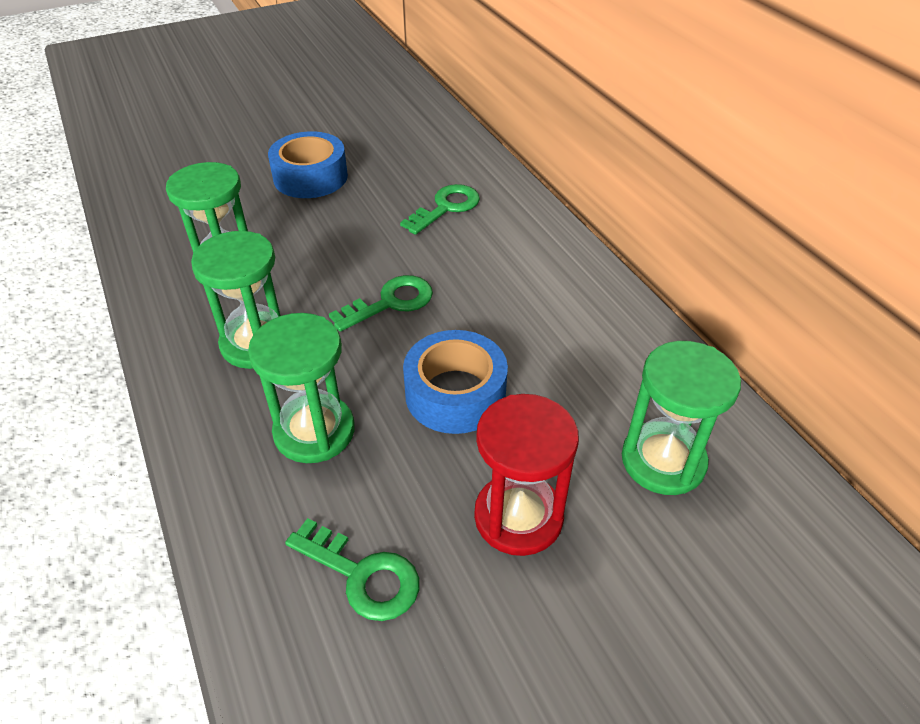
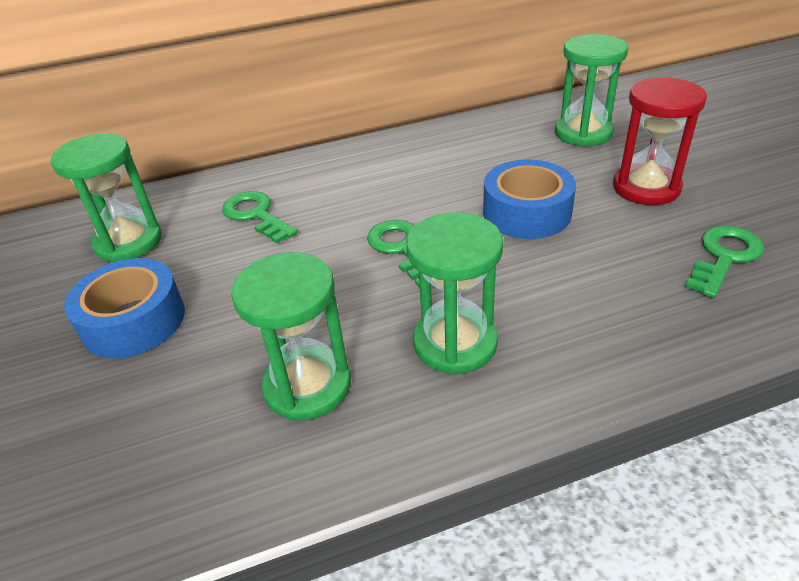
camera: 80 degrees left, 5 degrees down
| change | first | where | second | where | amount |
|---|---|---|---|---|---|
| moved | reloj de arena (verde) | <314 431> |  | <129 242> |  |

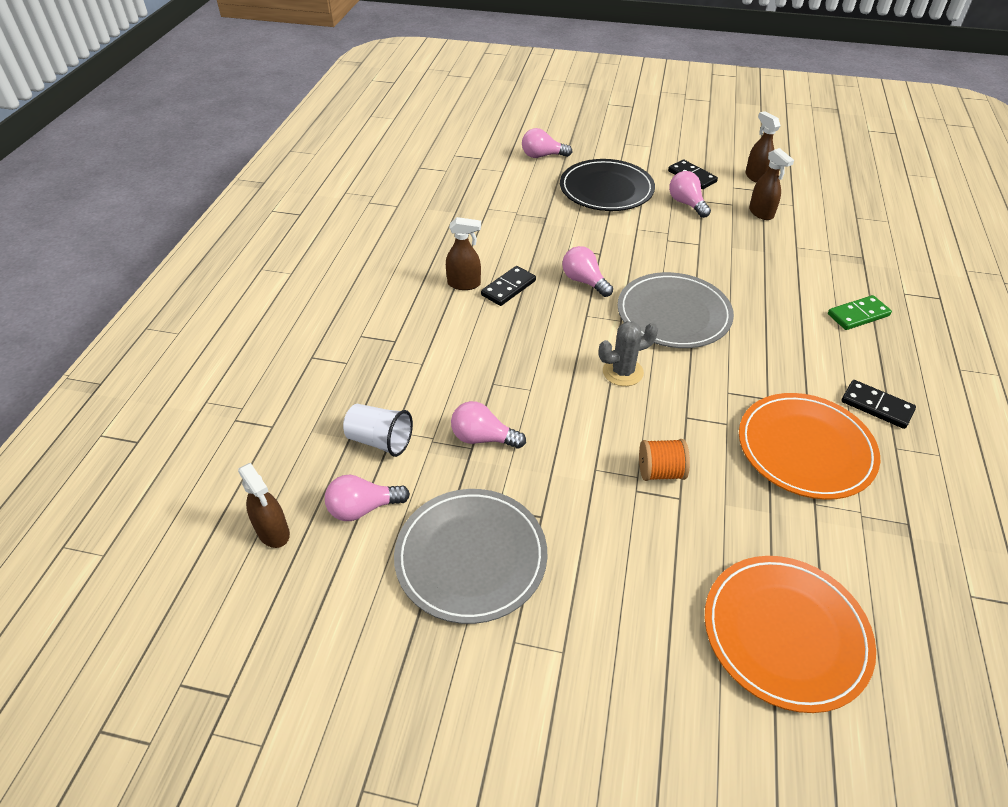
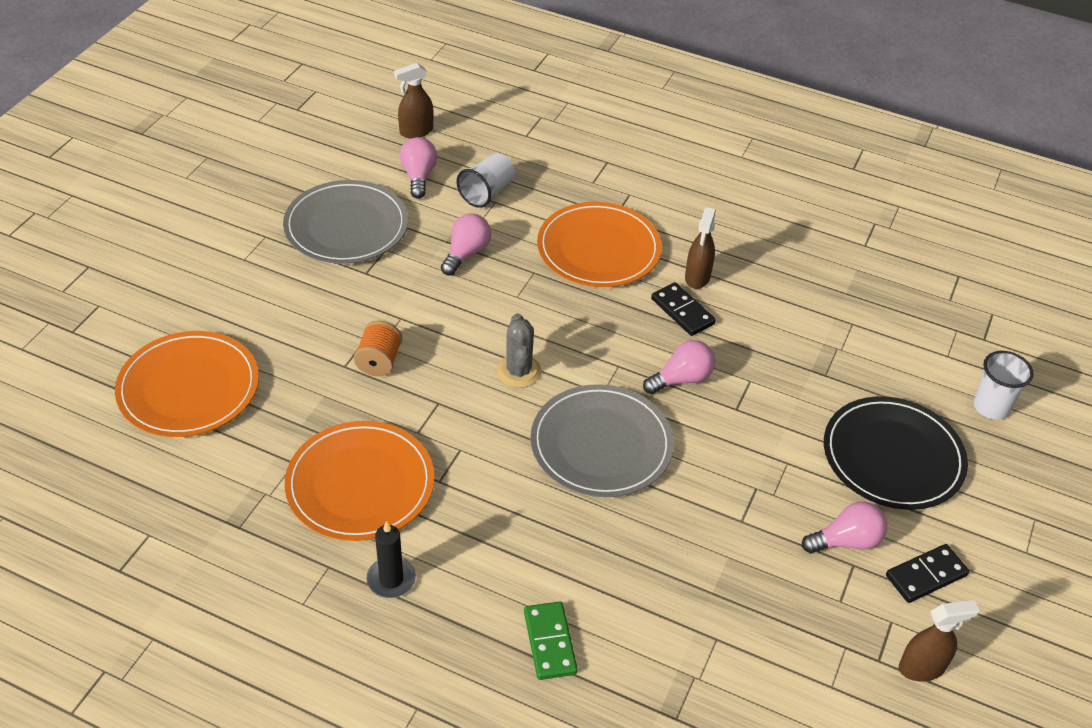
camera: 100 degrees right, 0 degrees up
| change | first | where | second | where | amount |
|---|---|---|---|---|---|
| replaced | bombilla (rosa) | <542 156> | vaso (blanco) | <991 406> |  |
| removed | pulverizador (marrón) | <761 213> |  |  |  |
| replaced | ficha de dominó (negro) | <876 406> | vela (negro) | <391 579> |  |
| added |  |  | plato (naranja) | <598 249> |  |

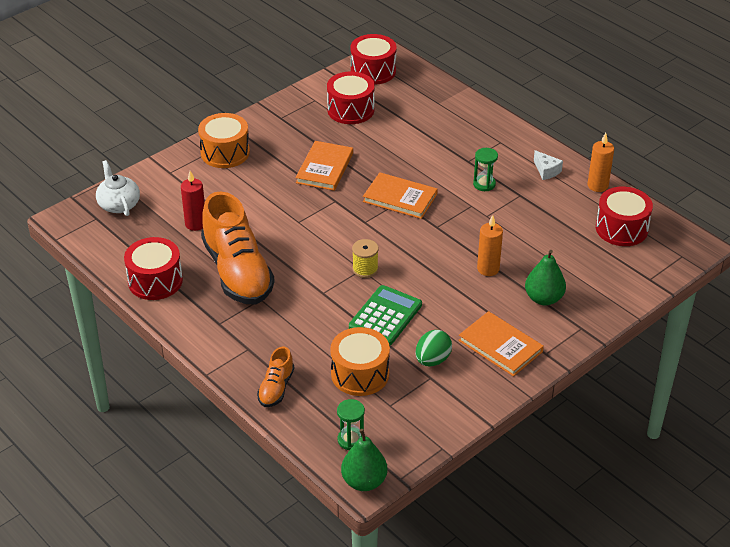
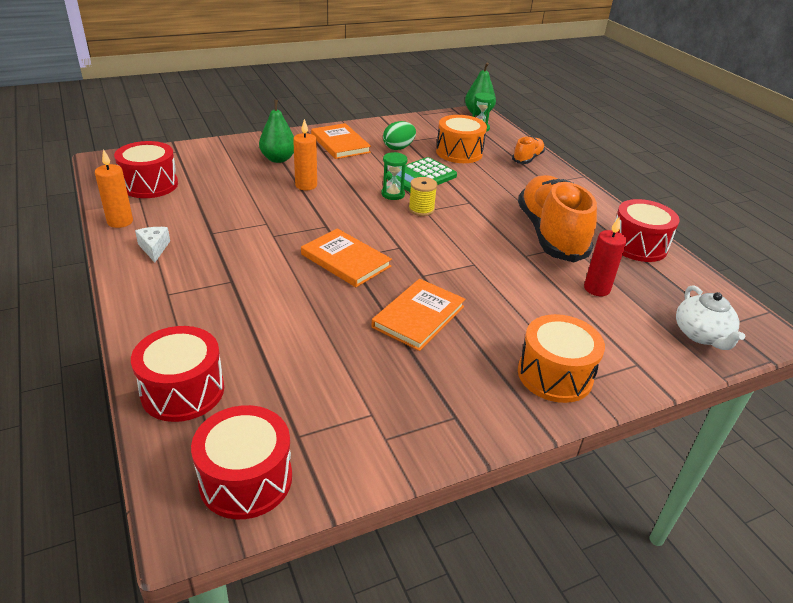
camera: 165 degrees left, 5 degrees down
| change | first | where | second | where | amount |
|---|---|---|---|---|---|
| moved | tambor (rojo) | <350 110> |  | <183 391> |  |
| moved | reloj de arena (verde) | <484 184> |  | <393 194> |  |

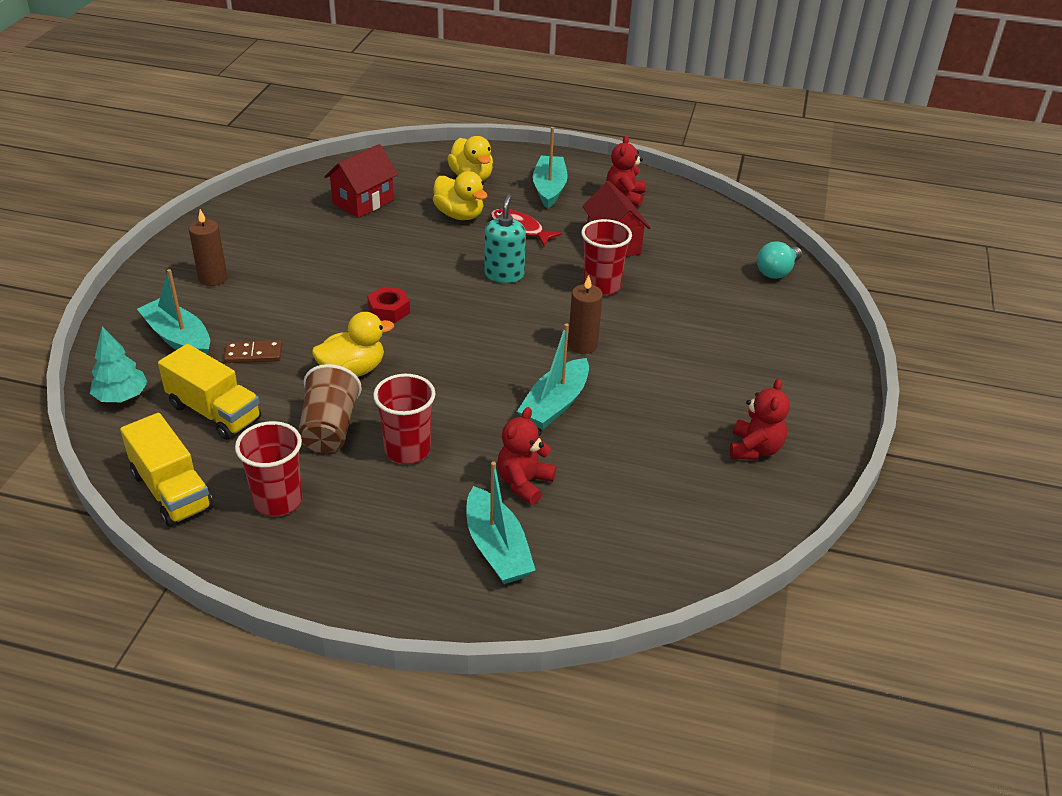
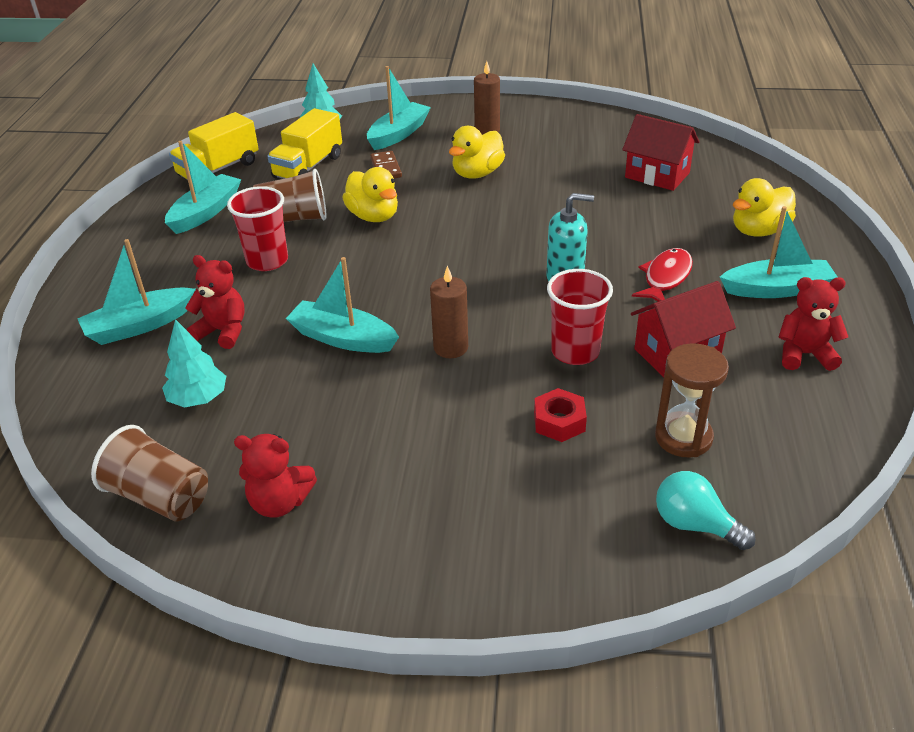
camera: 85 degrees right, 0 degrees up
| change | first | where | second | where | amount |
|---|---|---|---|---|---|
| moved | pato (amarillo) | <459 215> |  | <477 173> |  |
| moved | tuerca (rojo) | <389 310> |  | <559 421> |  |
| replaced | vaso (rojo) | <278 501> | barco (turquesa) | <206 212> |  |
| added |  |  | árbol (turquesa) | <198 399> |  |
| added |  |  | reloj de arena (marrón) | <683 437> |  |
| added |  |  | vaso (marrón) | <160 497> |  |

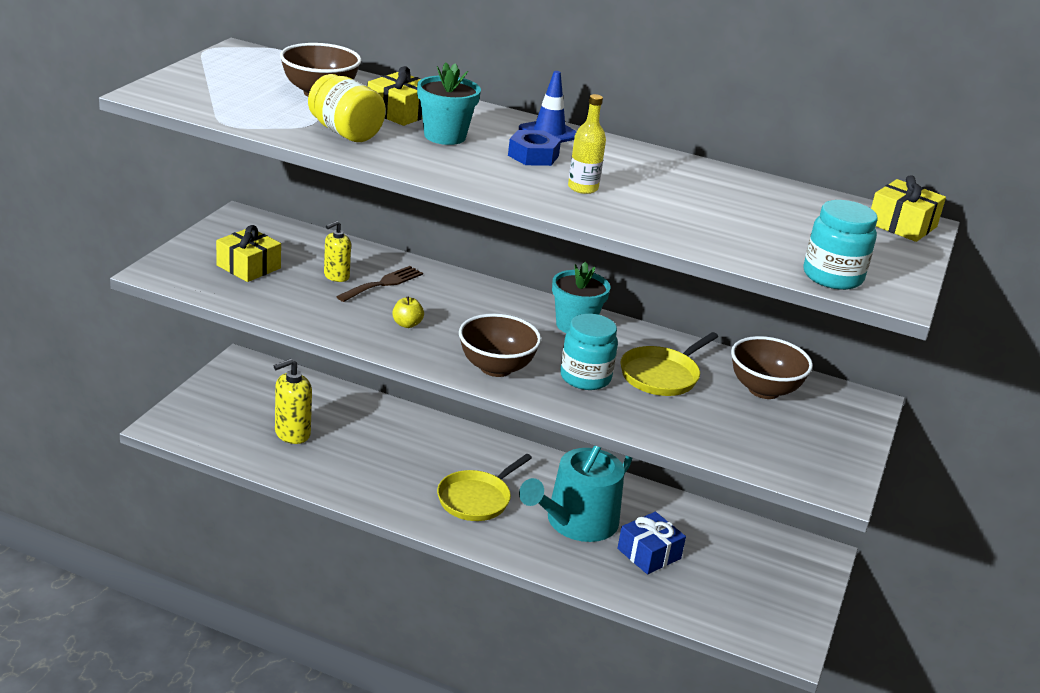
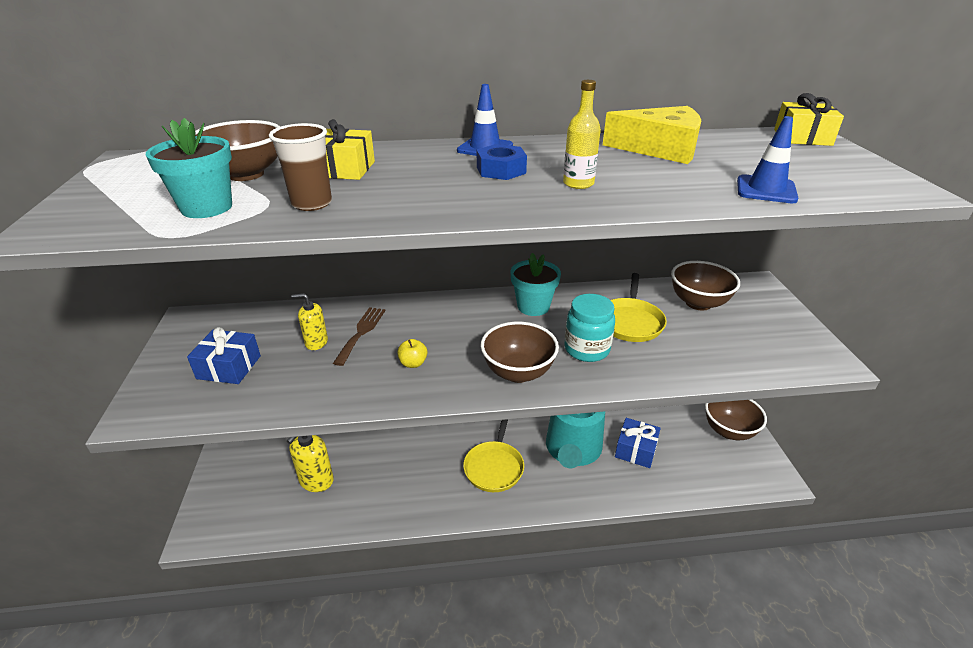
camera: 25 degrees left, 5 degrees up
| change | first | where | second | where | amount |
|---|---|---|---|---|---|
| moved | maceta (turquesa) | <445 136> |  | <207 207> |  |
| replaced | tarro (amarillo) | <345 133> | vaso (marrón) | <312 203> |  |
| removed | tarro (turquesa) | <832 277> |  |  |  |
| turned | dispensador de jabón (amarillo) | <336 276> |  | <316 342> | 75 degrees clockwise |
| recoloured | regalo (amarillo) | <248 267> | regalo (azul) | <229 367> |  |
| added |  |  | queso (amarillo) | <660 149> |  |
| added |  |  | cono de tráfico (azul) | <766 190> |  |
| added |  |  | cuenco (marrón) | <728 431> |  |

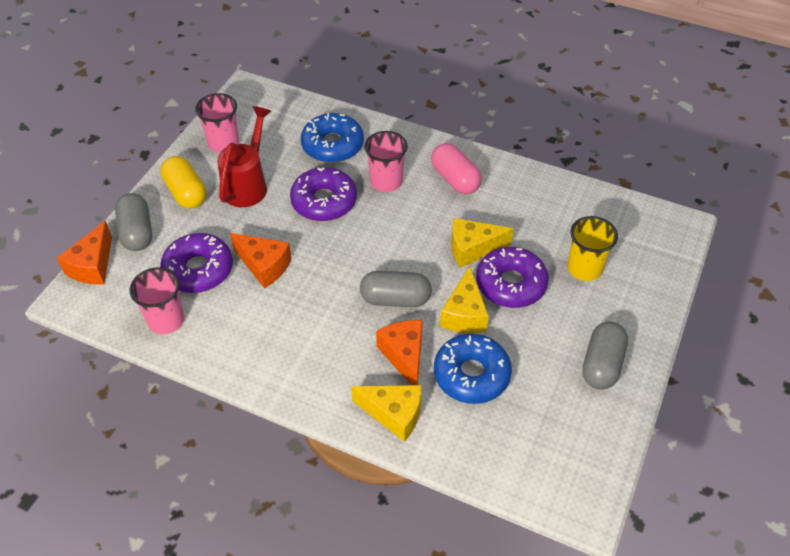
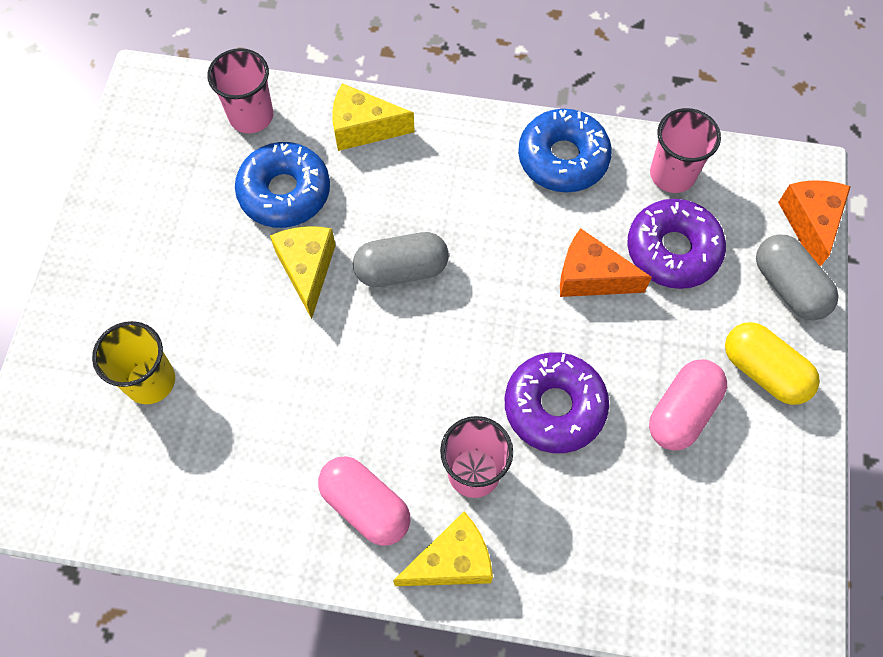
camera: 165 degrees right, 15 degrees up
| change | first | where | second | where | amount |
|---|---|---|---|---|---|
| moved | vaso (rosa) | <223 143> |  | <251 116> |  |
| replaced | regadera (rojo) | <248 184> | cápsula (rosa) | <682 412> |  |
| moved | rosquilla (azul) | <332 145> |  | <563 158> |  |
| moved | queso (amarillo) | <472 249> |  | <452 561> |  |
| removed | rosquilla (morado) | <511 284> |  |  |  |
| removed | queso (naranja) | <404 356> |  |  |  |
| removed | cápsula (gris) | <602 364> |  |  |  |

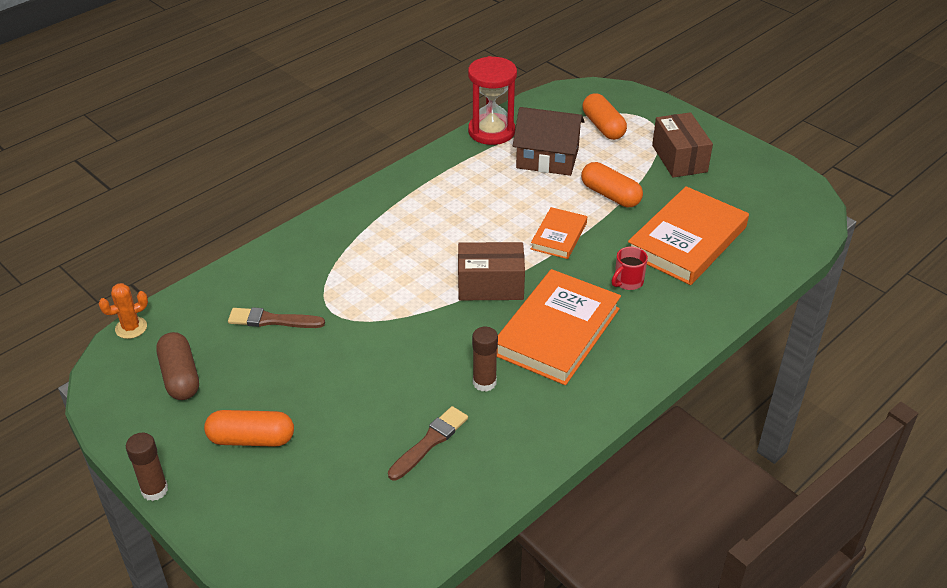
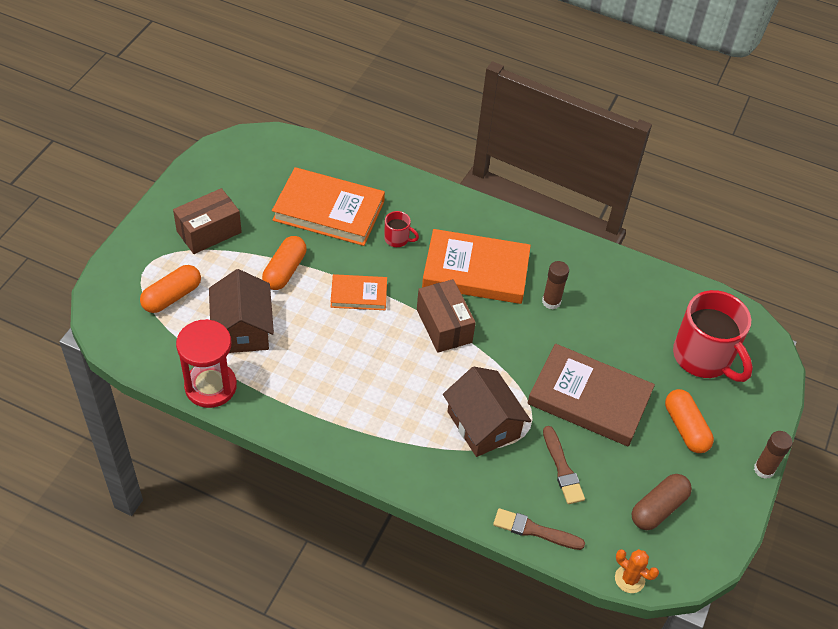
camera: 115 degrees left, 10 degrees up
| change | first | where | second | where | amount |
|---|---|---|---|---|---|
| moved | pincel (marrón) | <429 442> |  | <534 530> |  |
| added |  |  | taza (rojo) | <703 357> |  |
| added |  |  | libro (marrón) | <589 398> |  |
| added |  |  | casa (marrón) | <483 424> |  |

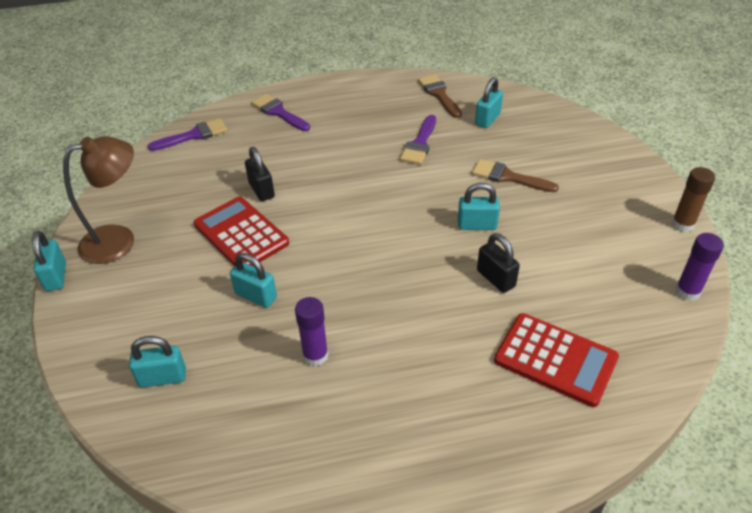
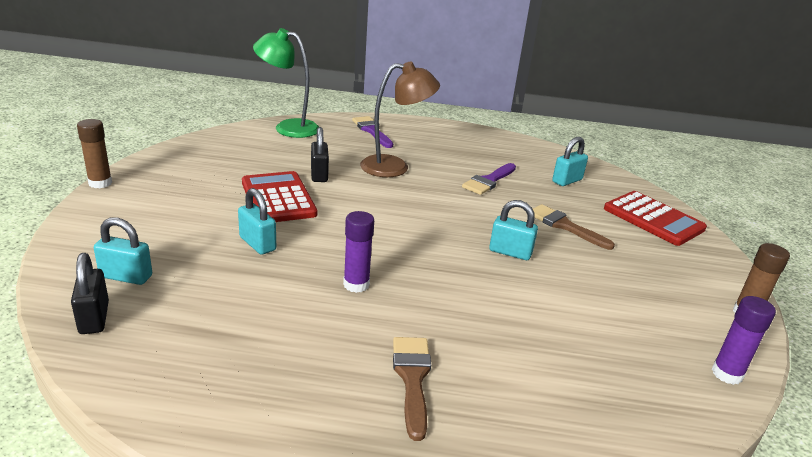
camera: 15 degrees right, 15 degrees down
| change | first | where | second | where | amount |
|---|---|---|---|---|---|
| moved | pincel (marrón) | <439 94> |  | <412 378> |  |
| replaced | pincel (morado) | <193 135> | lámpara (verde) | <288 127> |  |
| moved | lámpara (marrón) | <119 240> |  | <395 167> |  |
| replaced | candado (turquesa) | <56 276> | barra de pegamento (marrón) | <100 183> |  |
| moved | candado (negro) | <496 278> |  | <94 318> |  |
| moved | barra de pegamento (morado) | <315 356> |  | <356 284> |  |
| moved | calculadora (rojo) | <555 359> |  | <653 219> |  |

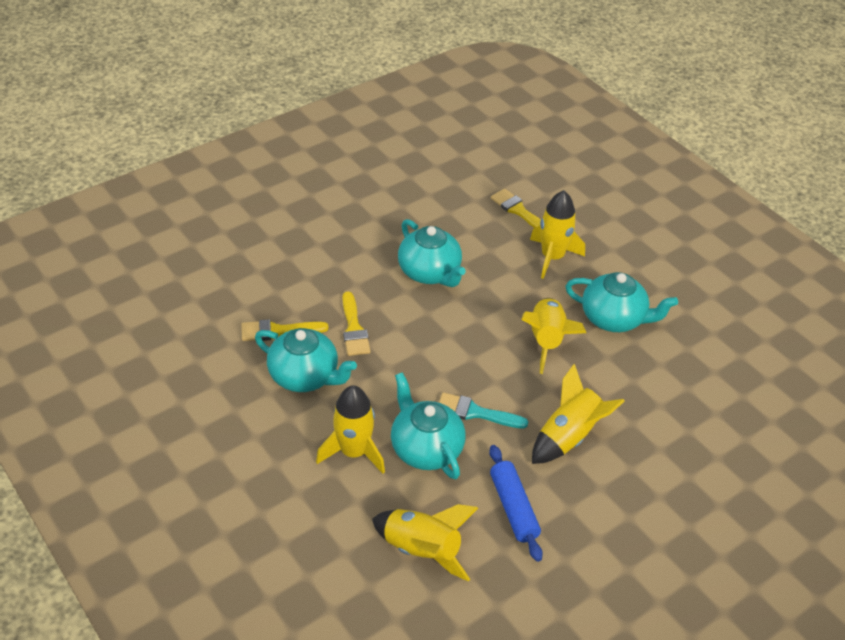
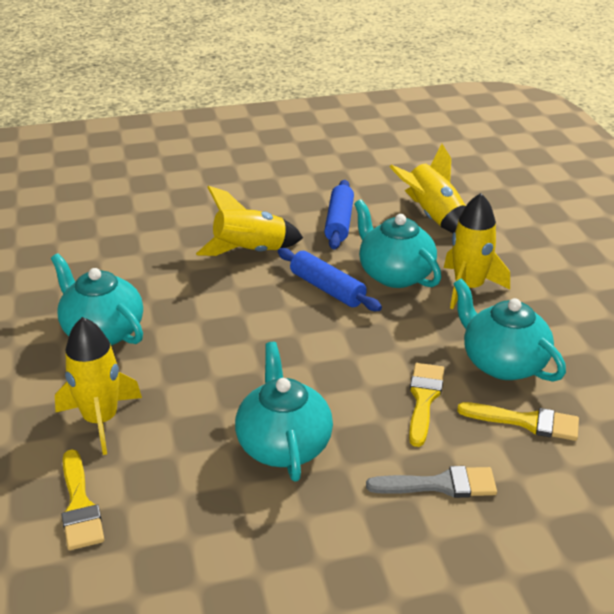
camera: 155 degrees left, 10 degrees down
| change | first | where | second | where | amount |
|---|---|---|---|---|---|
| removed | cohete (amarillo) | <546 341> |  |  |  |
| turned | tetera (turquesa) | <425 448> |  | <394 274> | 150 degrees clockwise |
| replaced | pincel (turquesa) | <475 412> | rodillo (azul) | <327 288> |  |
| added |  |  | pincel (gris) | <440 485> |  |

